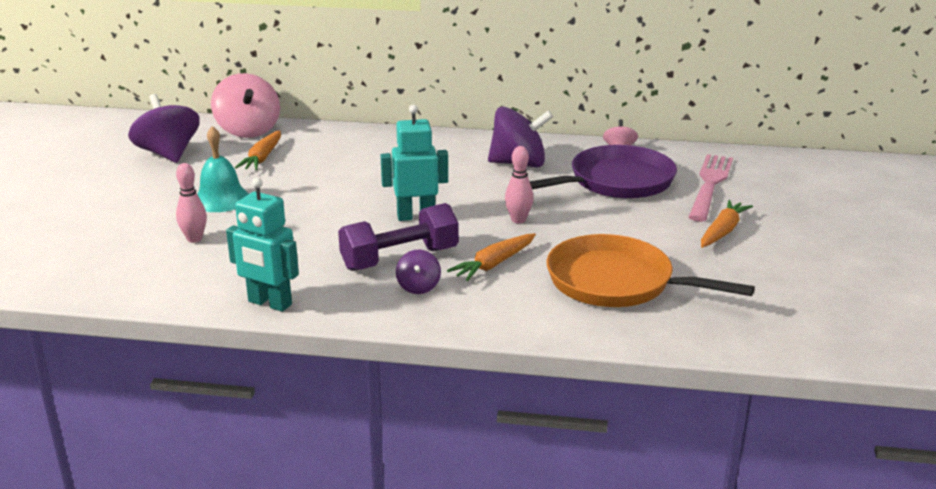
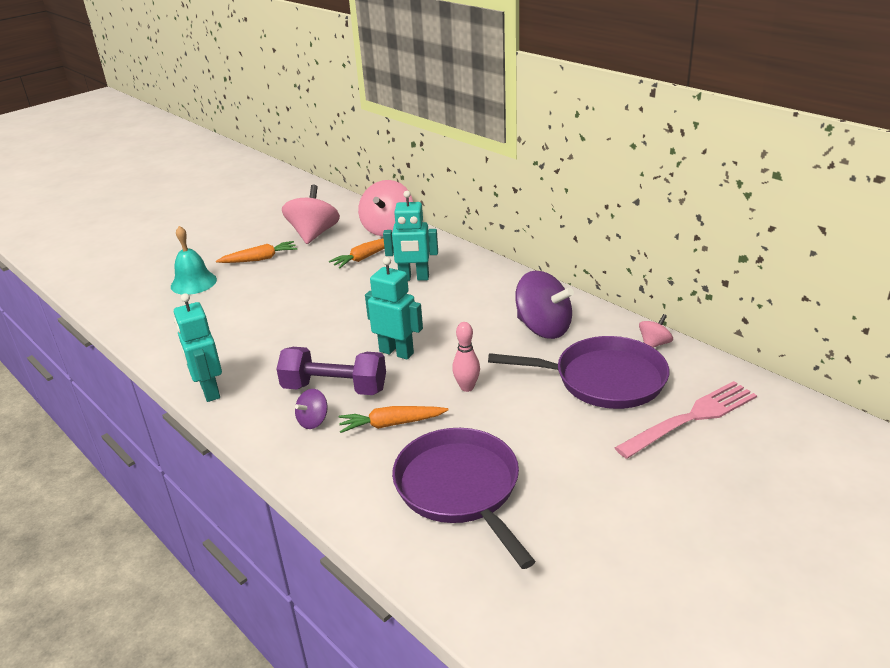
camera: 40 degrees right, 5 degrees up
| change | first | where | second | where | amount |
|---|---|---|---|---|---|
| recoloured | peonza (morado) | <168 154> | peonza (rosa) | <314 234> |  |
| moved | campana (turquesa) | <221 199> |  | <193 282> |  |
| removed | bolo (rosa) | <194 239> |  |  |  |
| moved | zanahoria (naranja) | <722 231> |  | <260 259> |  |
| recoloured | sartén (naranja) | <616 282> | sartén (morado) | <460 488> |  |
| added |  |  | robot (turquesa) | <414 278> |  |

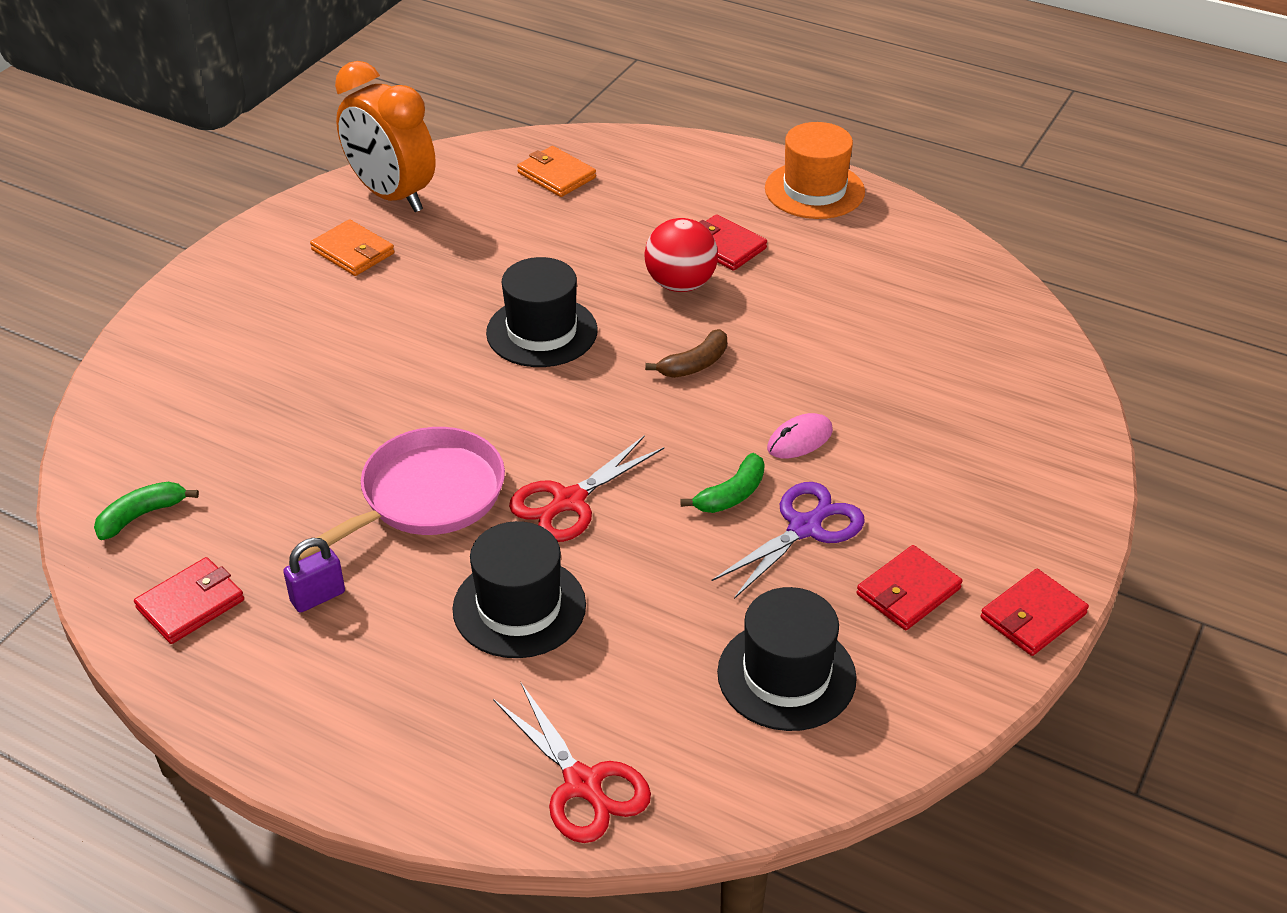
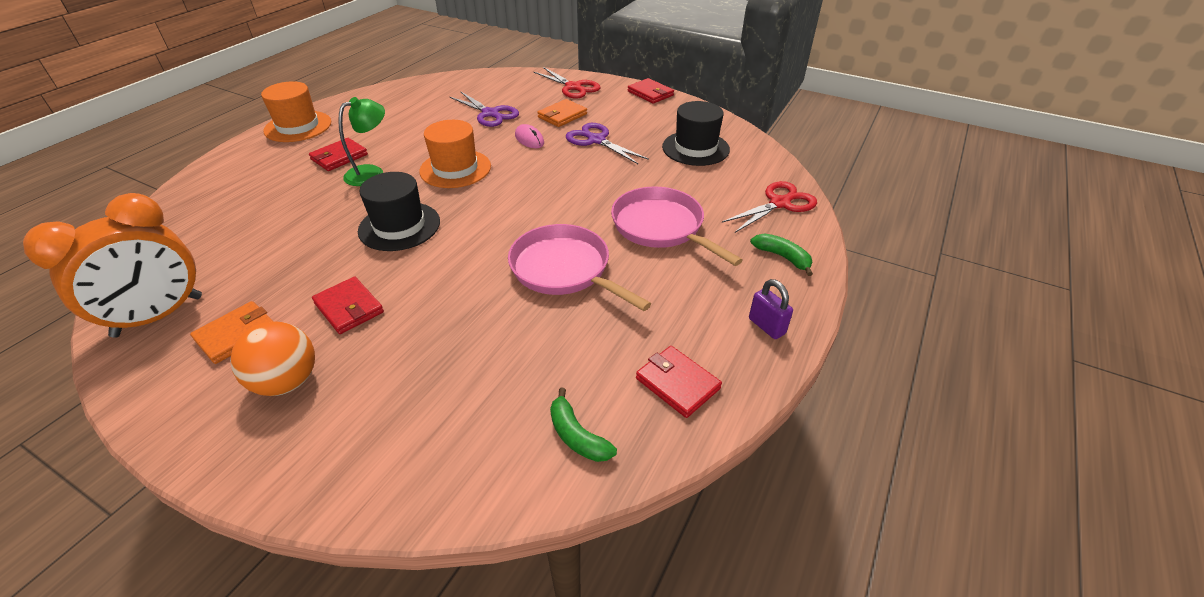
camera: 90 degrees left, 0 degrees up
| change | first | where | second | where | amount |
|---|---|---|---|---|---|
| moved | cartera (naranja) | <556 175> |  | <562 115> |  |
| replaced | pelota (rojo) | <680 284> | lámpara (verde) | <372 173> |  |
| replaced | plátano (marrón) | <694 364> | sombrero (naranja) | <455 169> |  |
| moved | tijeras (rojo) | <568 502> |  | <573 87> |  |
| moved | plátano (verde) | <731 495> |  | <782 257> |  |
| replaced | sombrero (negro) | <519 607> | sartén (rosa) | <661 227> |  |
| moved | candado (morado) | <318 597> |  | <766 326> |  |
| moved | cartera (rojo) | <908 591> |  | <349 308> |  |
| added |  |  | tijeras (morado) | <491 114> |  |
| added |  |  | pelota (naranja) | <287 381> |  |

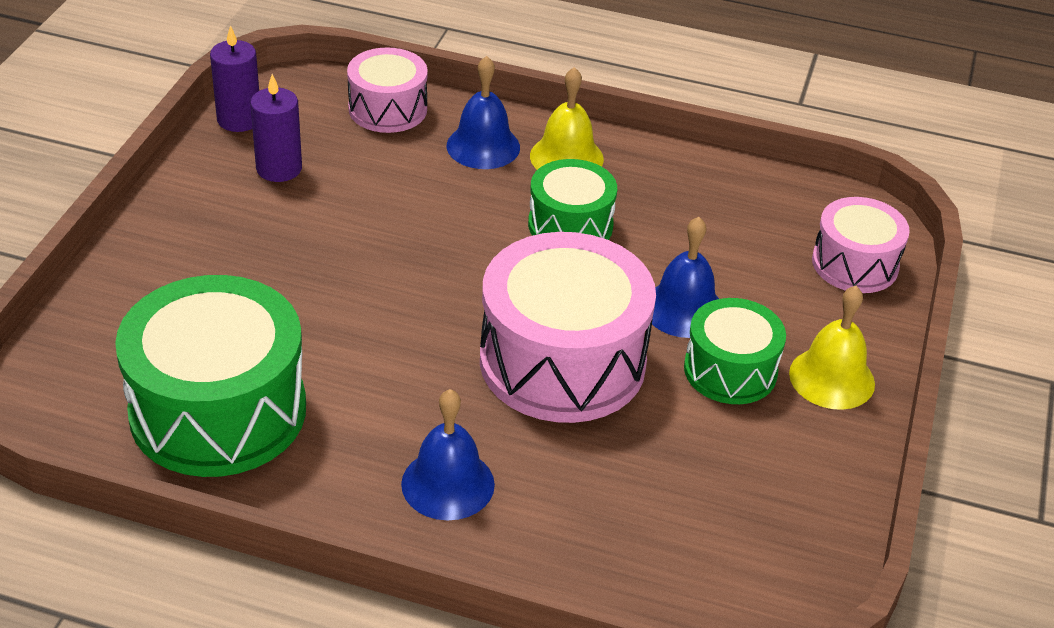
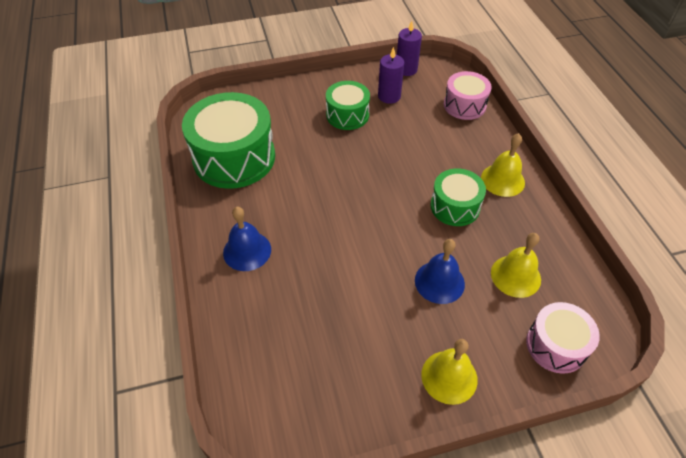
camera: 60 degrees right, 10 degrees up
| change | first | where | second | where | amount |
|---|---|---|---|---|---|
| removed | campana (azul) | <483 146> |  |  |  |
| removed | tambor (rosa) | <562 361> |  |  |  |
| moved | tambor (verde) | <730 370> |  | <347 115> |  |
| added |  |  | campana (amarillo) | <515 276> |  |

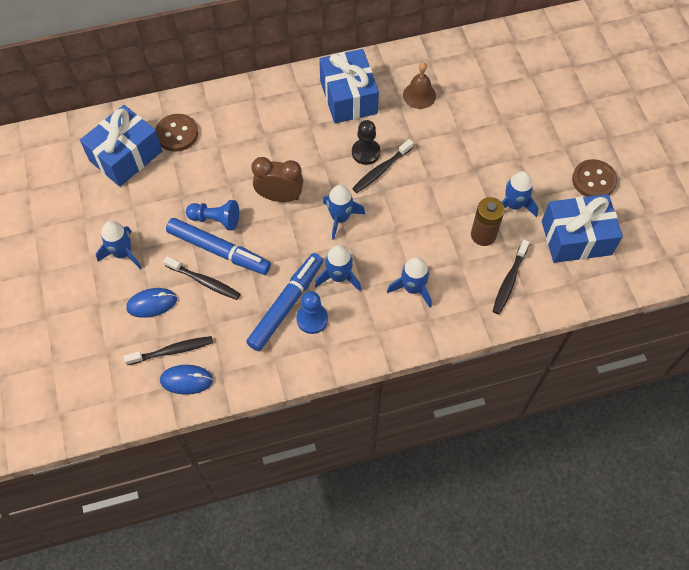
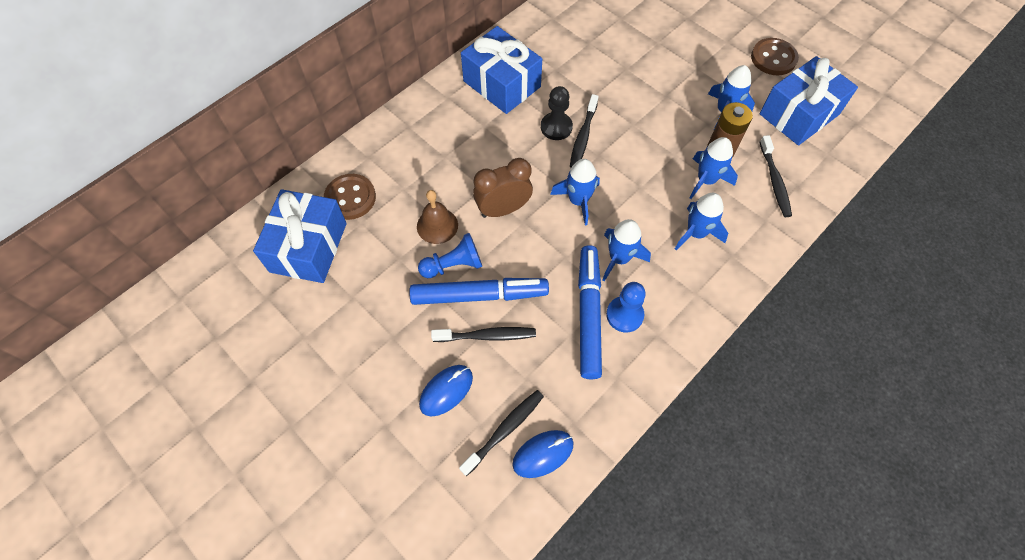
camera: 30 degrees left, 0 degrees up
| change | first | where | second | where | amount |
|---|---|---|---|---|---|
| moved | campana (marrón) | <419 95> |  | <437 225> |  |
| moved | cohete (azul) | <123 253> |  | <706 180> |  |

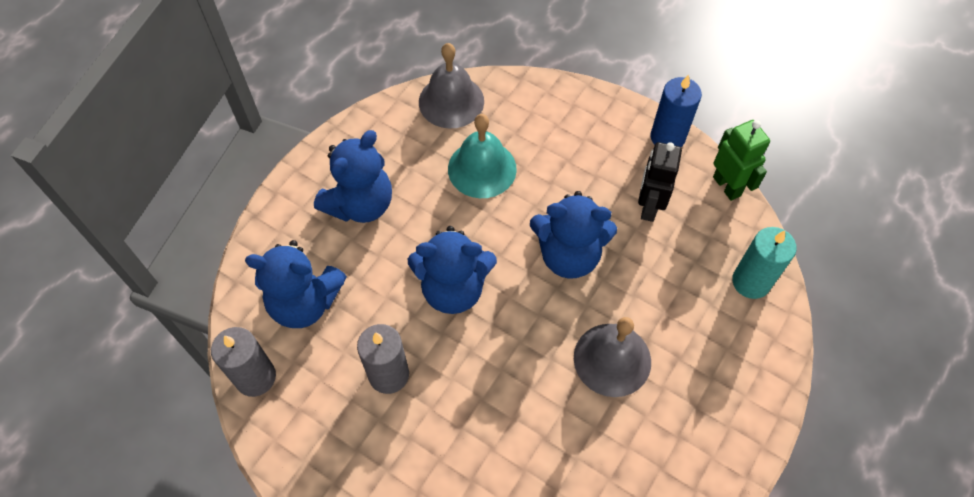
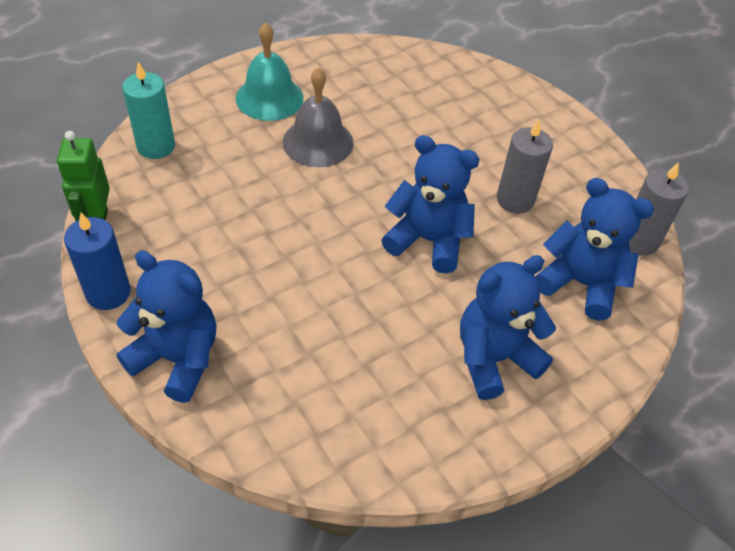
camera: 160 degrees left, 10 degrees down
| change | first | where | second | where | amount |
|---|---|---|---|---|---|
| removed | campana (gris) | <451 101> |  |  |  |
| moved | campana (turquesa) | <482 168> |  | <269 98> |  |
| removed | robot (negro) | <648 207> |  |  |  |
| moved | osito (azul) | <569 255> |  | <177 359> |  |

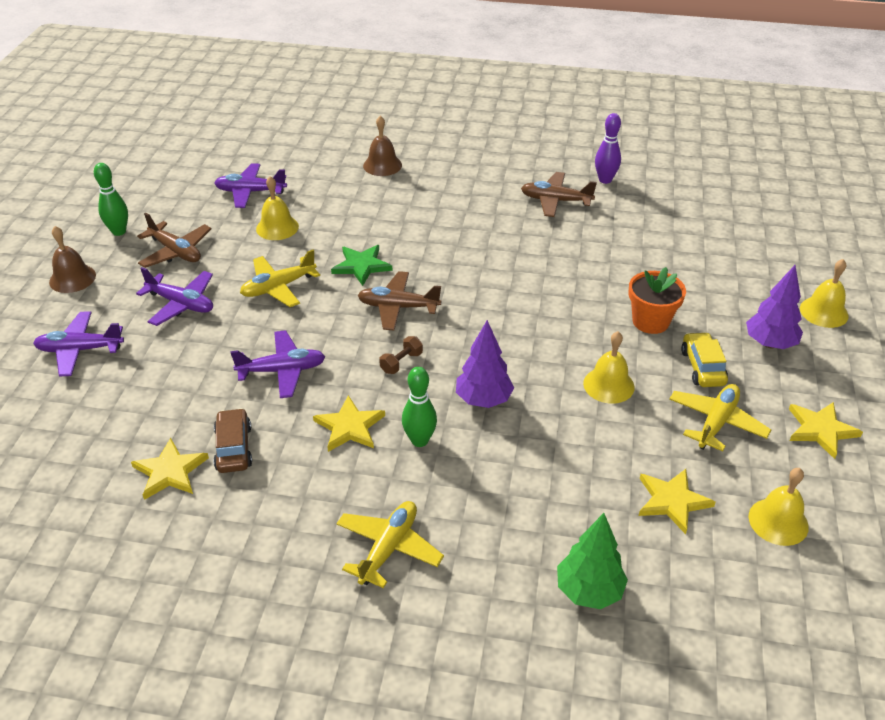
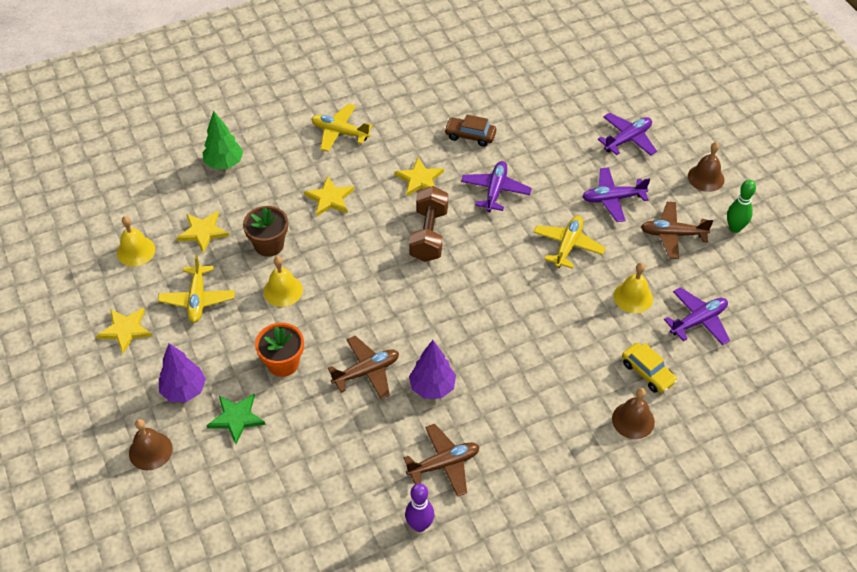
camera: 145 degrees right, 10 degrees up
| change | first | where | second | where | amount |
|---|---|---|---|---|---|
| moved | estrella (verde) | <361 266> |  | <236 418> |  |
| recoloured | campana (amarillo) | <824 312> | campana (marrón) | <150 451> |  |
| moved | avión (marrón) | <398 307> |  | <366 372> |  |
| moved | árbol (morado) | <483 400> |  | <432 387> |  |
| turned | avión (morado) | <282 370> |  | <495 190> | 150 degrees clockwise |
| moved | coche (amarillo) | <702 367> |  | <647 372> |  |
| resized | mancuerna (marrón) | <401 362> |  | <429 235> | x2.12 |
| removed | bolo (verde) | <419 440> |  |  |  |
| turned | coche (marrón) | <233 448> |  | <470 136> | 150 degrees clockwise |
| moved | estrella (amarillo) | <170 471> |  | <330 198> |  |
| turned | avión (amarillo) | <388 548> |  | <340 132> | 120 degrees clockwise |
| added |  |  | maceta (marrón) | <269 245> |  |

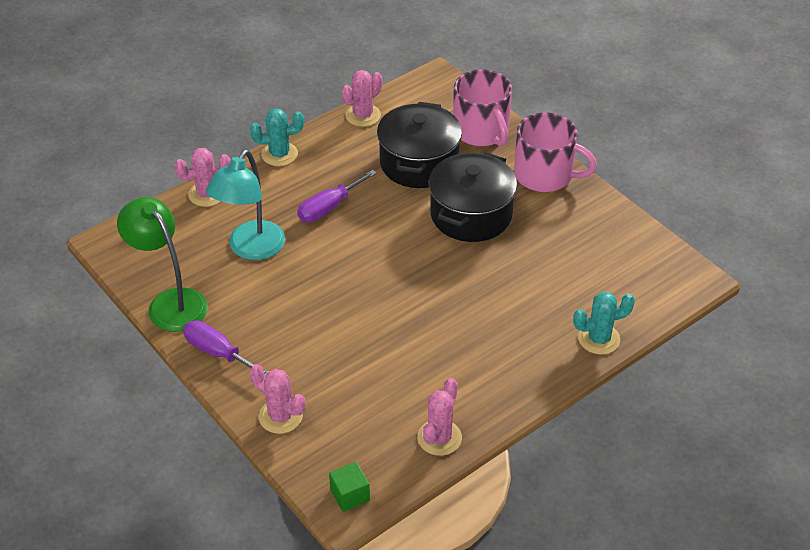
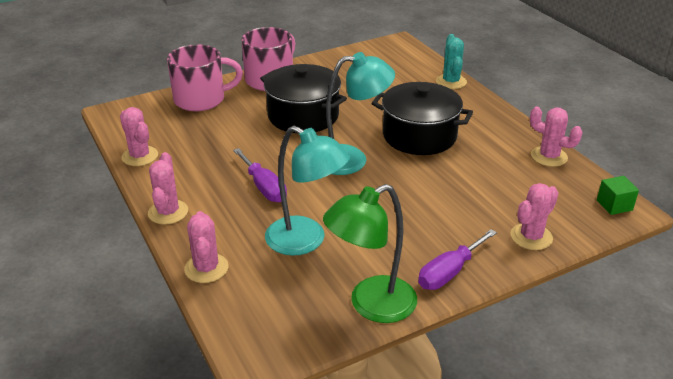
camera: 80 degrees left, 10 degrees down
| change | first | where | second | where | amount |
|---|---|---|---|---|---|
| moved | olla (negro) | <419 163> |  | <419 136> |  |
| recoloured | cactus (turquesa) | <279 154> | cactus (rosa) | <168 212> |  |
| added |  |  | lámpara (turquesa) | <352 159> |  |

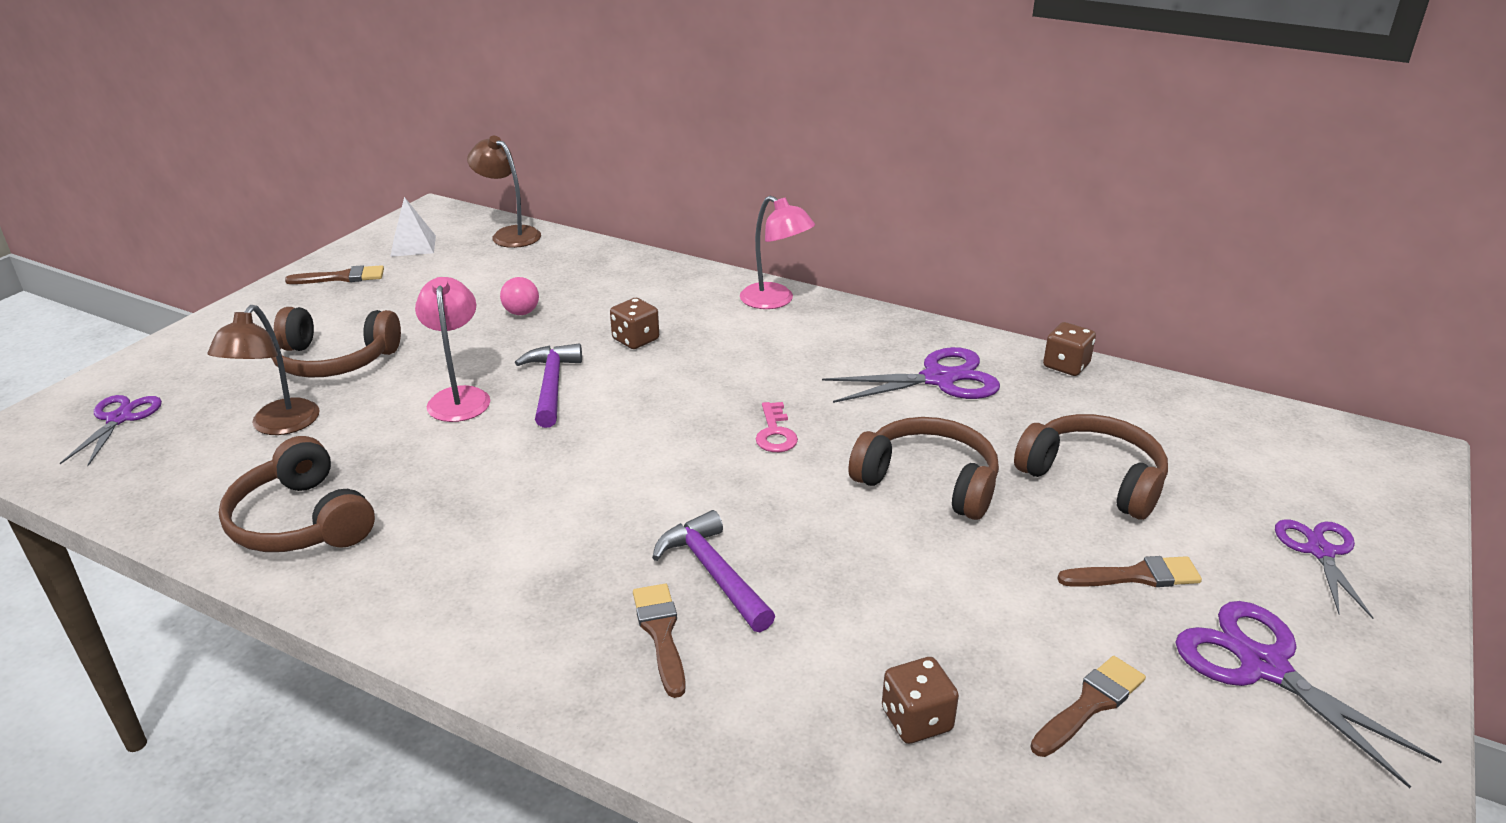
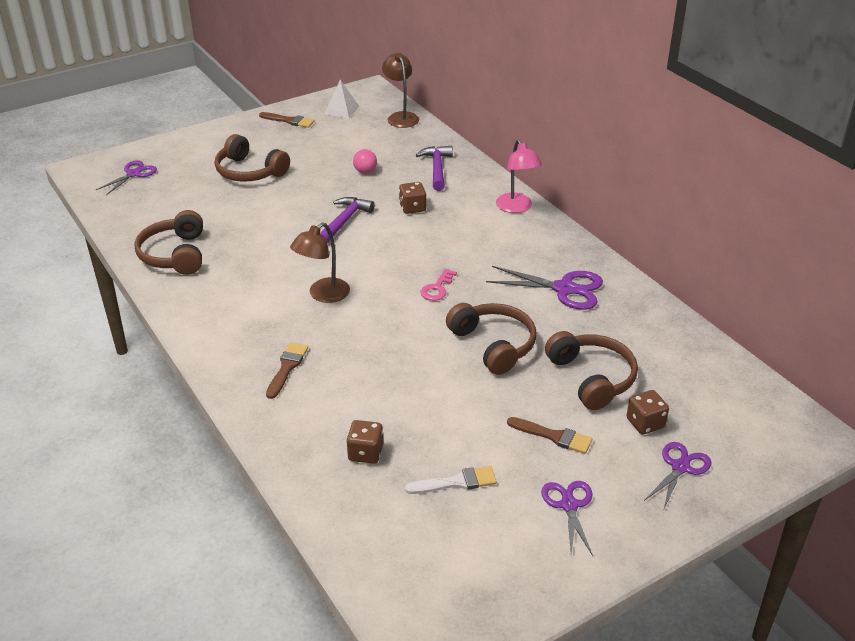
camera: 30 degrees right, 5 degrees up
| change | first | where | second | where | amount |
|---|---|---|---|---|---|
| removed | lámpara (rosa) | <459 397> |  |  |  |
| moved | lámpara (marrón) | <278 426> |  | <323 295> |  |
| moved | dado (marrón) | <1066 365> |  | <645 423> |  |
| moved | martillo (morado) | <713 573> |  | <437 168> |  |
| resized | tijeras (morado) | <1263 666> |  | <569 505> | x0.66 |
| recoloured | pincel (marrón) | <1090 704> | pincel (blanco) | <456 482> |  |

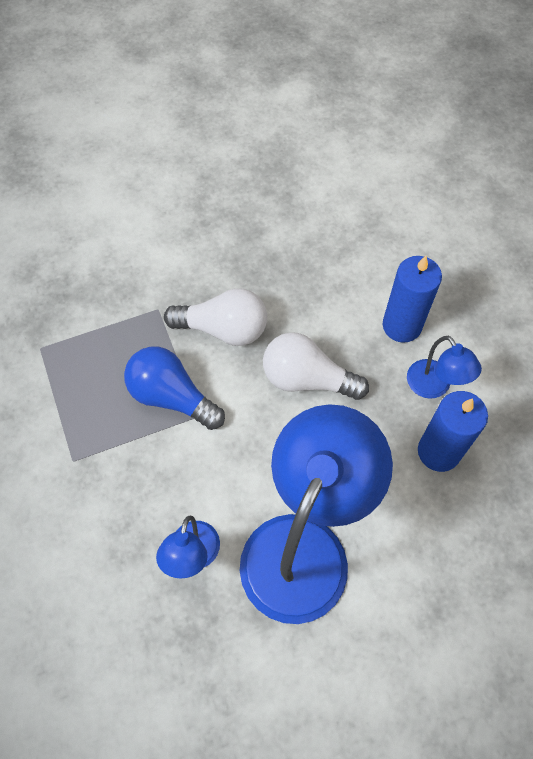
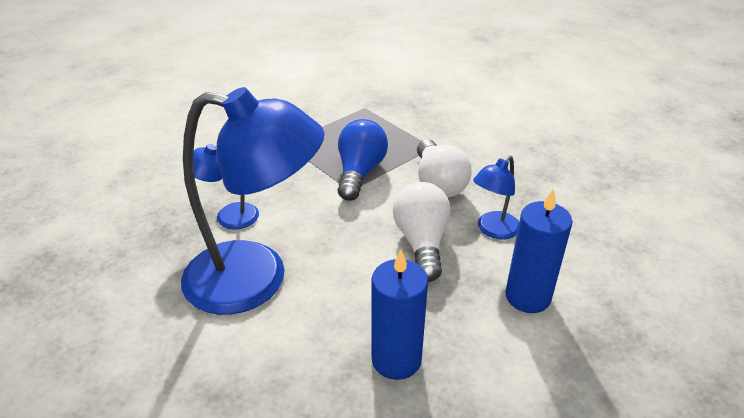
camera: 70 degrees right, 25 degrees down
| change | first | where | second | where | amount |
|---|---|---|---|---|---|
| moved | lámpara (azul) | <434 387> |  | <493 230> |  |

